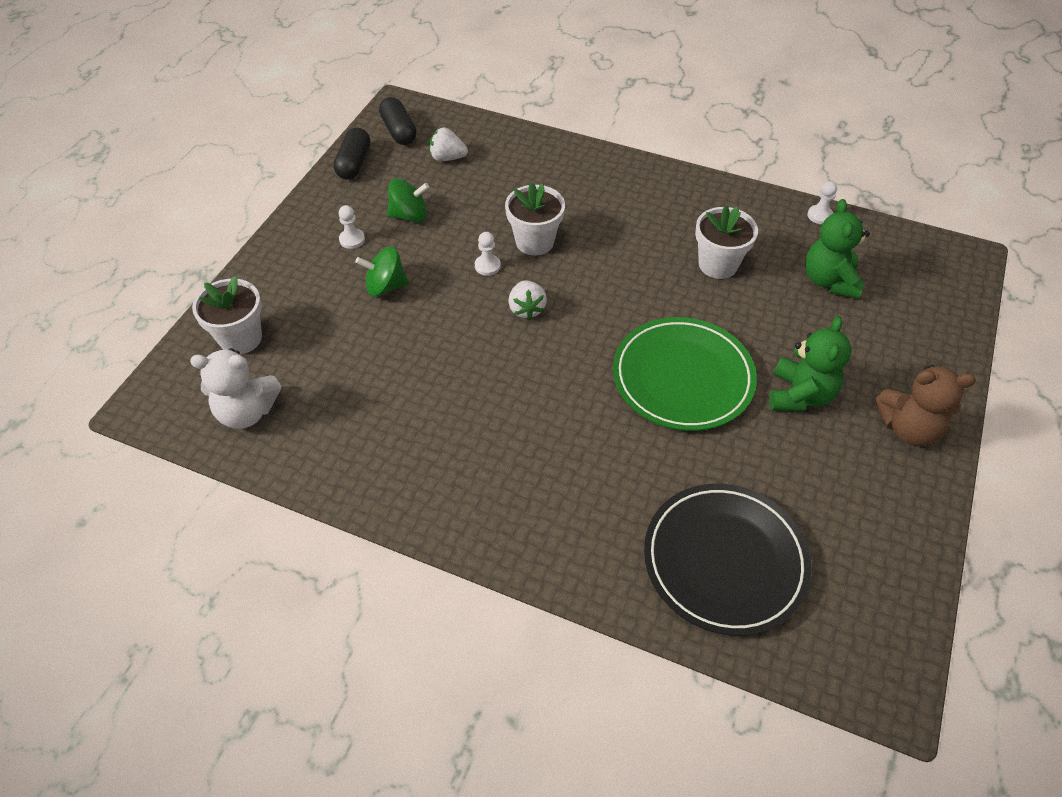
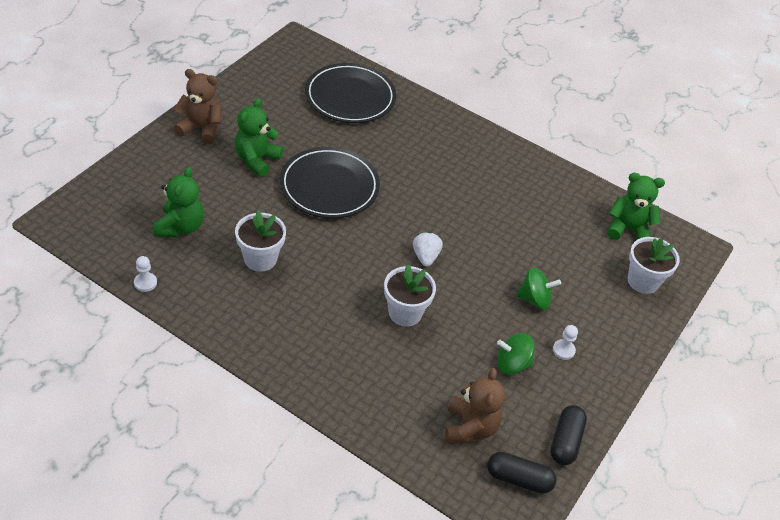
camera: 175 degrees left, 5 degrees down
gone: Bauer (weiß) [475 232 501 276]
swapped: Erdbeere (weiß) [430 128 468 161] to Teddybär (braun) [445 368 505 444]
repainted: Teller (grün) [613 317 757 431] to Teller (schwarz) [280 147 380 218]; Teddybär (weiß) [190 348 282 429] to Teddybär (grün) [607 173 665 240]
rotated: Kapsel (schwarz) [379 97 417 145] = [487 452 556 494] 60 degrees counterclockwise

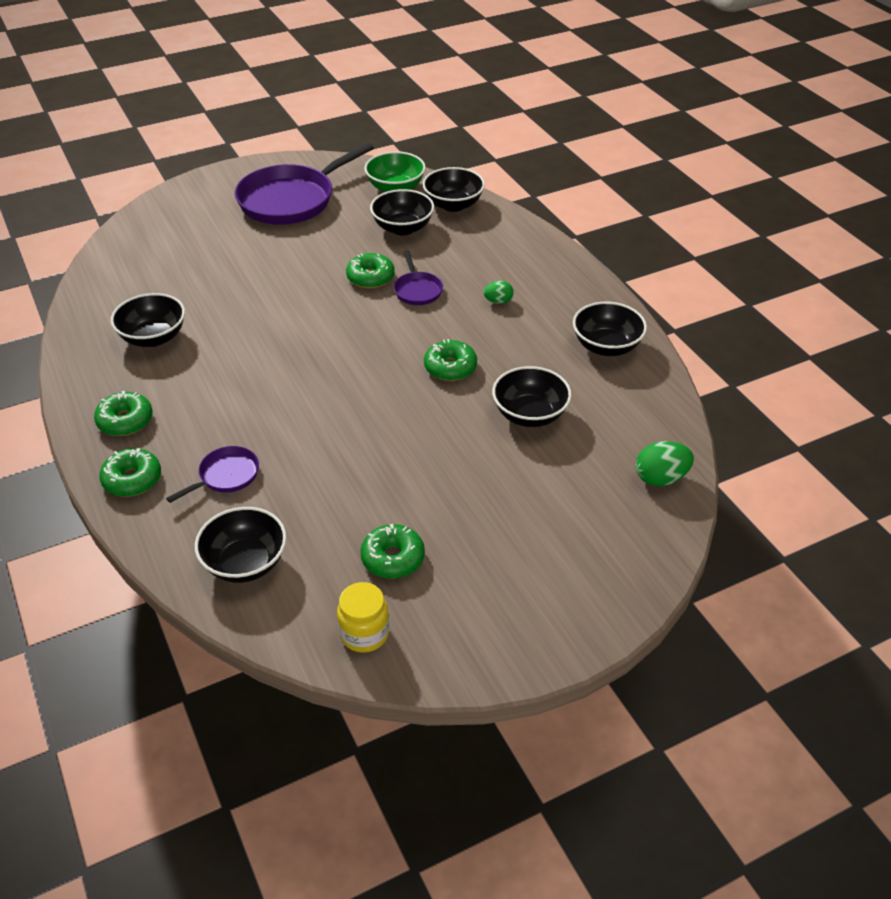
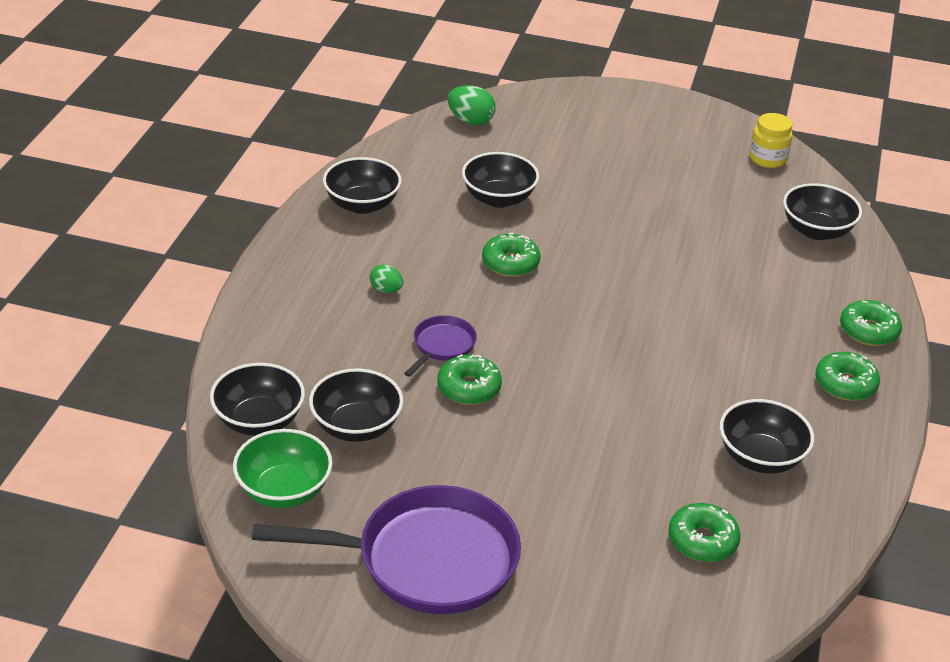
camera: 140 degrees left, 5 degrees down
gone: Pfanne (lila) [166 446 259 503]
shifted: Donut (grün) [360 524 425 579] to [668 503 741 562]

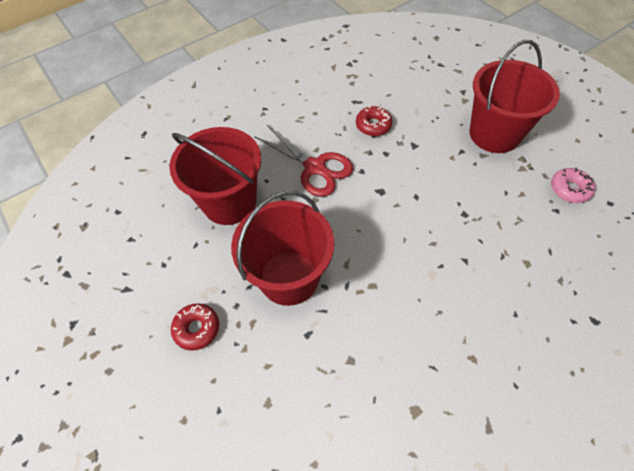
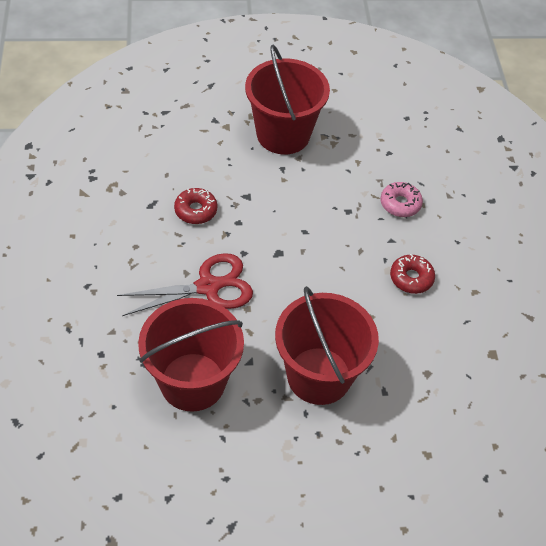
camera: 65 degrees left, 5 degrees down
shifted: Donut (rosa) [551 168 595 203] to [380 182 423 217]; Donut (rot) [171 303 219 351] to [390 254 435 294]

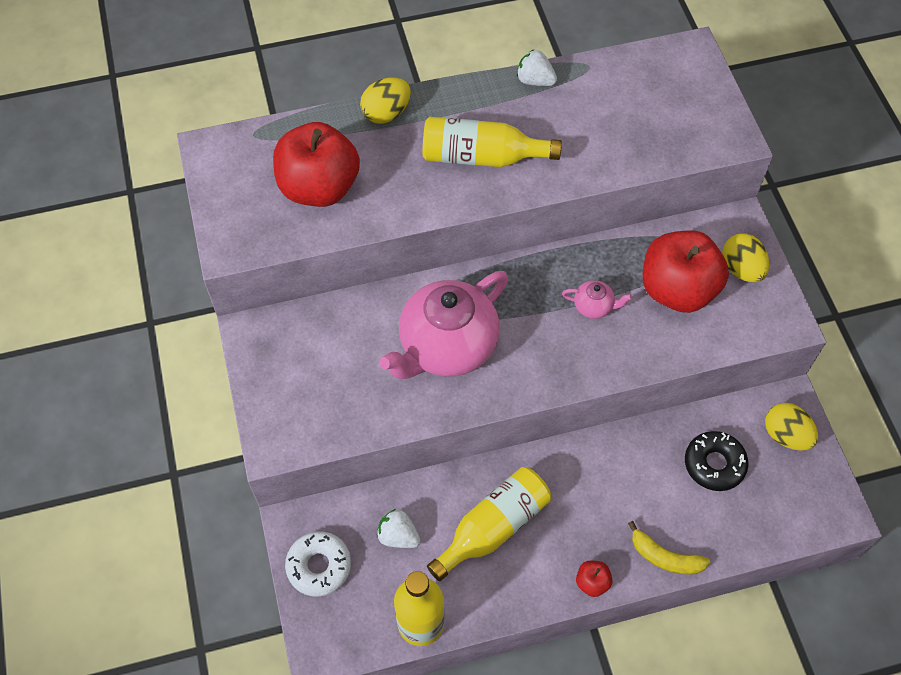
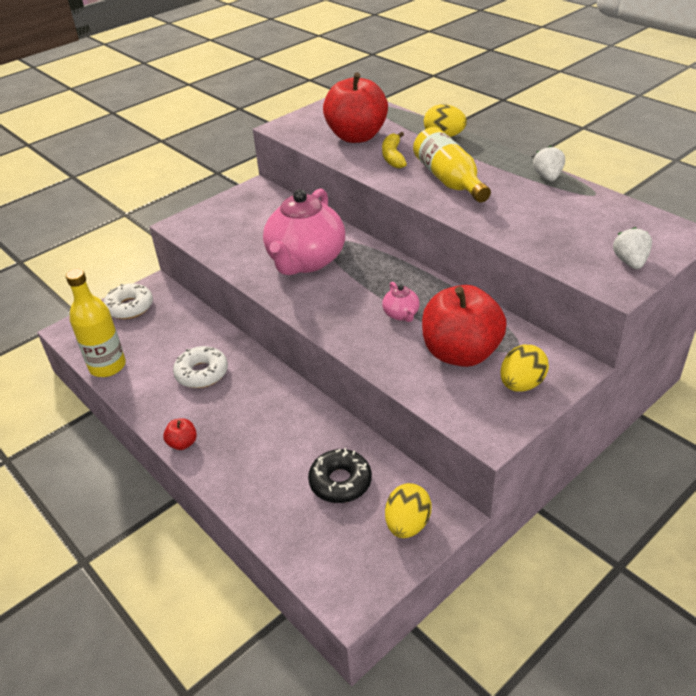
camera: 65 degrees right, 20 degrees down
shifted: Banane (gelb) [628 521 710 575] to [382 132 407 168]; Erdbeere (weiß) [377 509 420 548] to [613 227 652 269]
swapped: Flasche (gelb) [427 467 551 581] to Donut (weiß) [173 346 228 388]
rotated: Teekanne (rosa) [379 271 508 379] = [263 189 345 275] 90 degrees counterclockwise

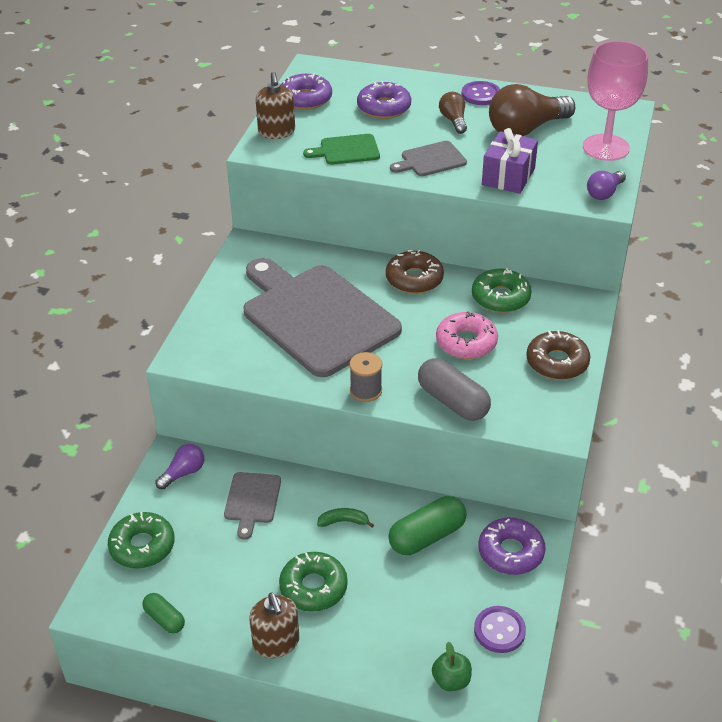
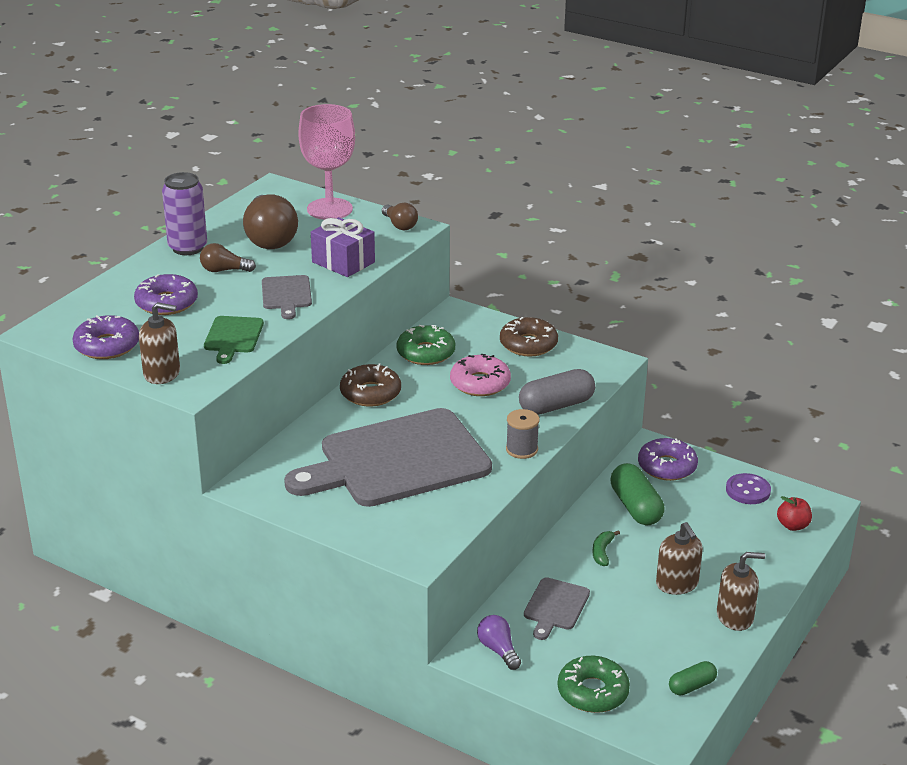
camera: 75 degrees left, 10 degrees down
swapped: Knopf (lila) [462 81 500 105] to Dose (lila) [162 172 207 255]; Donut (grün) [279 552 348 612] to Seifenspender (braun) [656 522 703 595]
repainted: Glühbirne (lila) [587 171 626 200] to Glühbirne (braun) [382 203 418 230]; Apfel (grün) [432 642 472 691] to Apfel (rot) [777 496 812 531]
rotated: Schneidebrett (grau) [224 472 281 540] = [524 577 590 640] 90 degrees clockwise

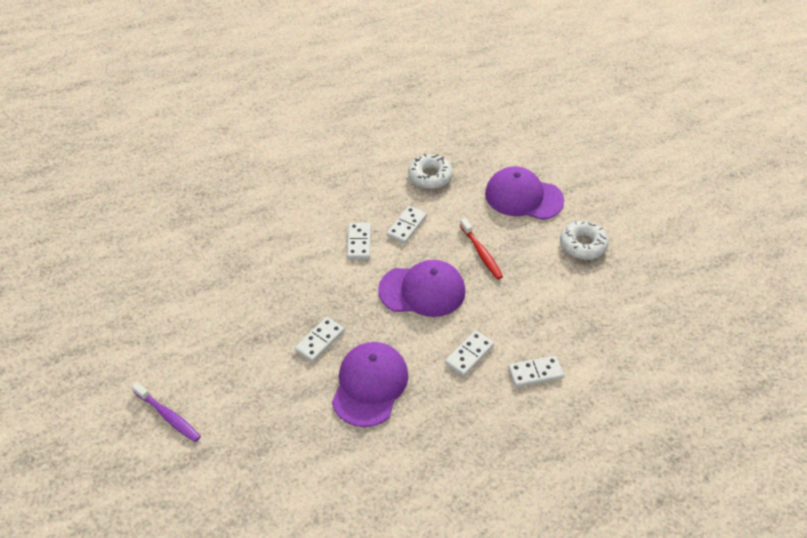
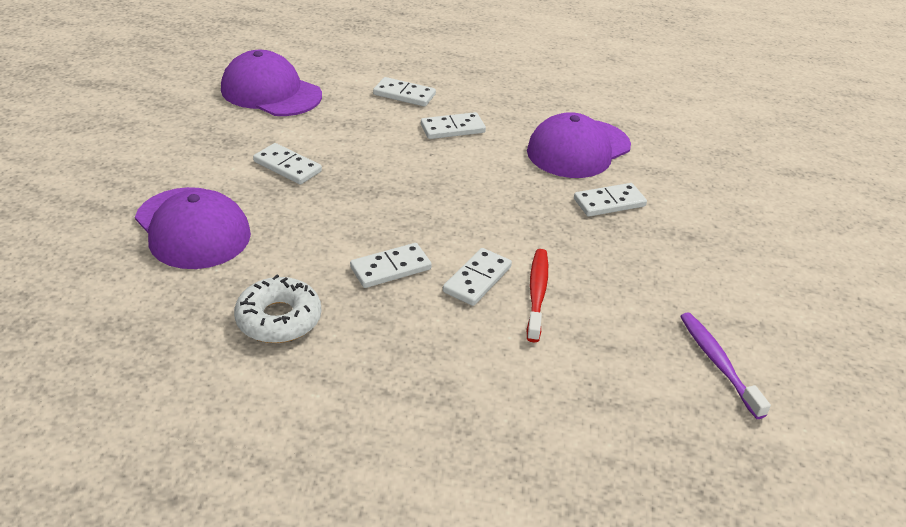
camera: 150 degrees left, 10 degrees down
gone: Donut (weiß) [560 221 609 260]
new: Dominostein (weiß) [253 143 322 185]
shifted: Kappe (lila) [378 260 465 317] to [221 50 322 116]; Zahnbürste (rot) [460 218 503 280] to [527 249 548 342]; Zahnbürste (lila) [132 382 201 442] to [680 312 771 419]

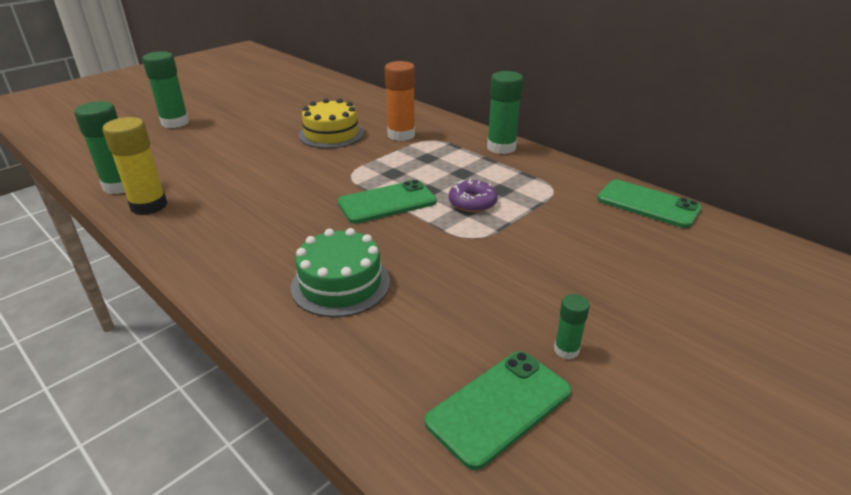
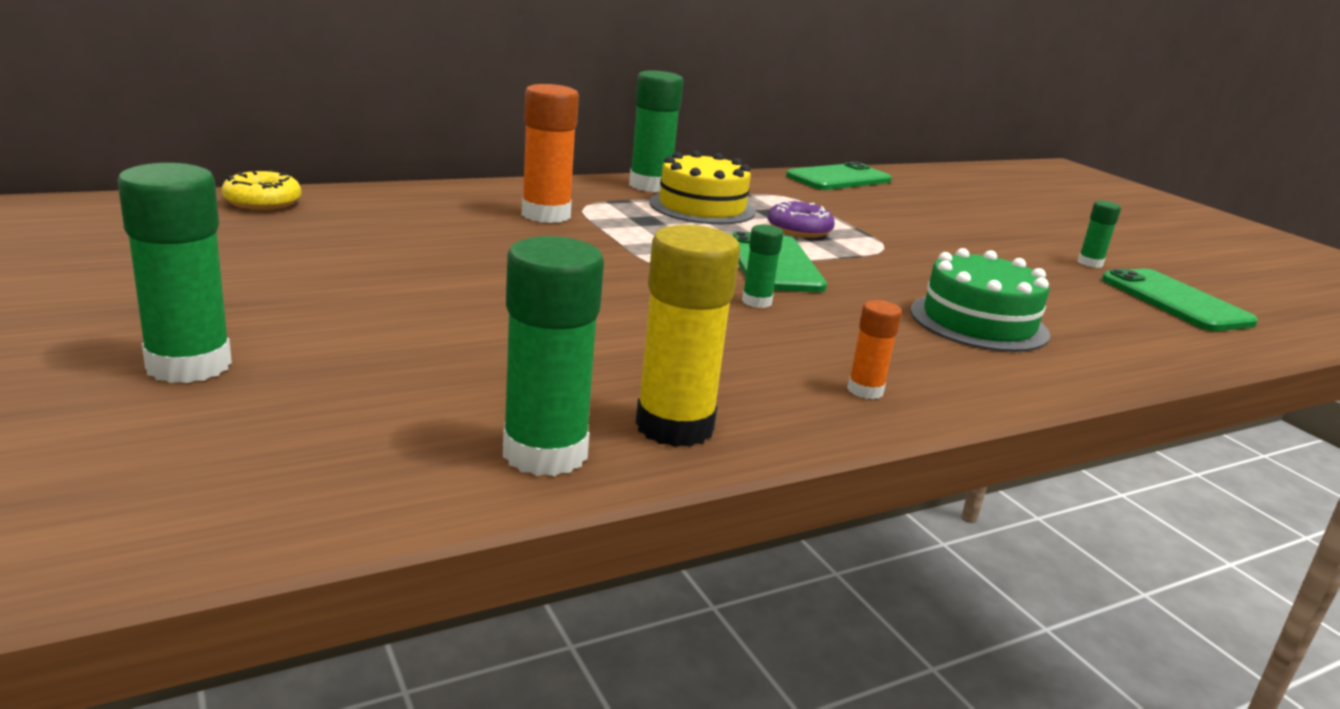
camera: 75 degrees left, 10 degrees down
new: Donut (gelb) [222 170 302 210]; Klebestift (grün) [742 225 783 308]; Klebestift (orange) [847 300 902 399]
shifted: Kuchen (gelb) [299 98 364 148] to [649 151 755 224]

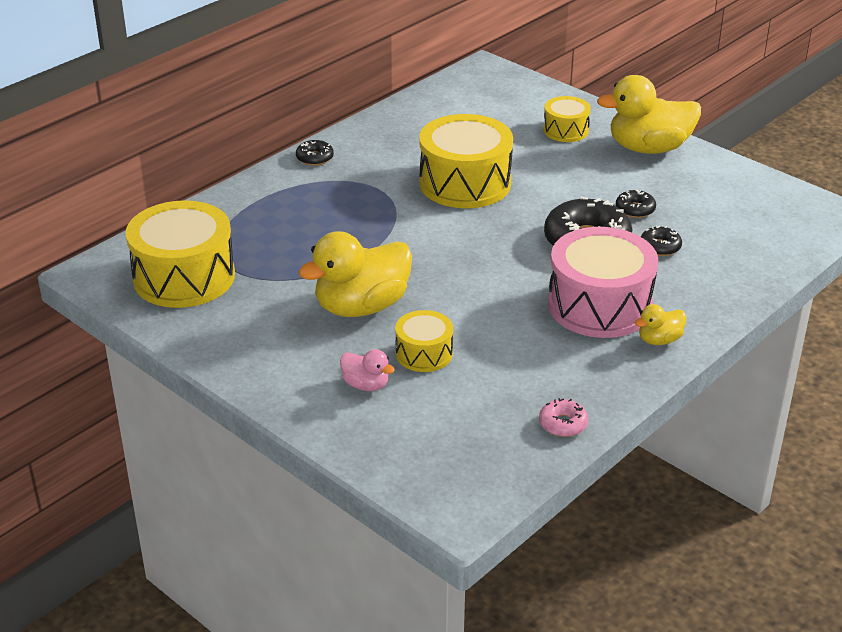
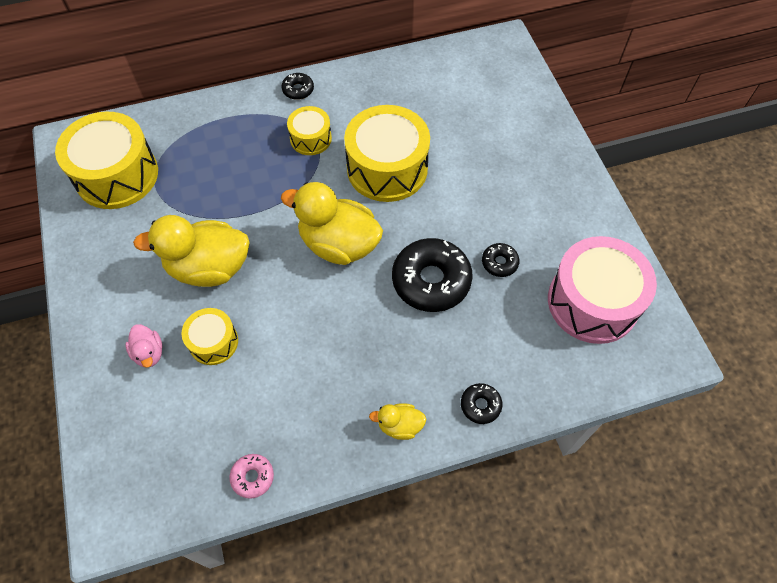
camera: 30 degrees right, 25 degrees up
shifted: Ente (gelb) [597 75 701 154] to [281 182 383 265]; Trommel (gelb) [543 96 591 142] to [287 106 332 155]; Donut (schwarz) [641 226 682 256] to [461 383 502 424]; Trommel (rosa) [548 227 658 338] to [548 236 657 344]

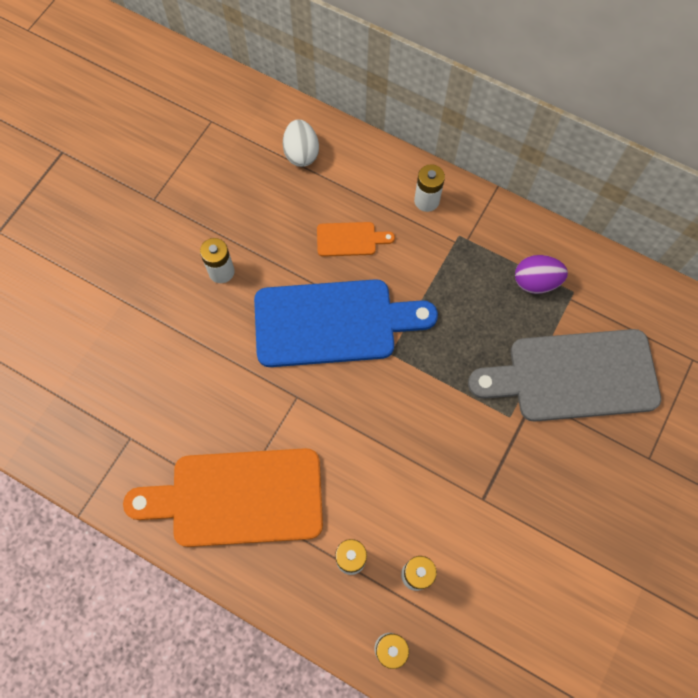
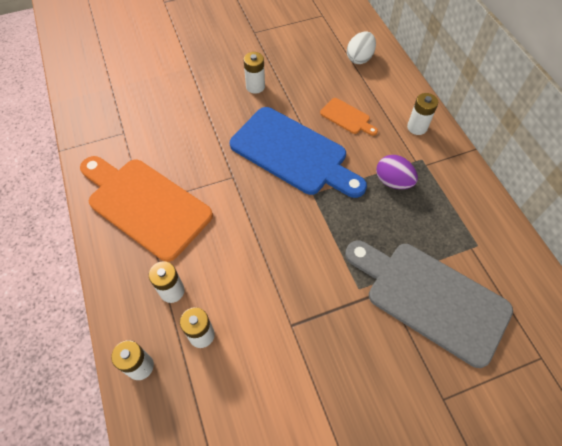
camera: 40 degrees right, 10 degrees down
shifted: Ei (lila) [515 255 568 294] to [376 155 418 189]

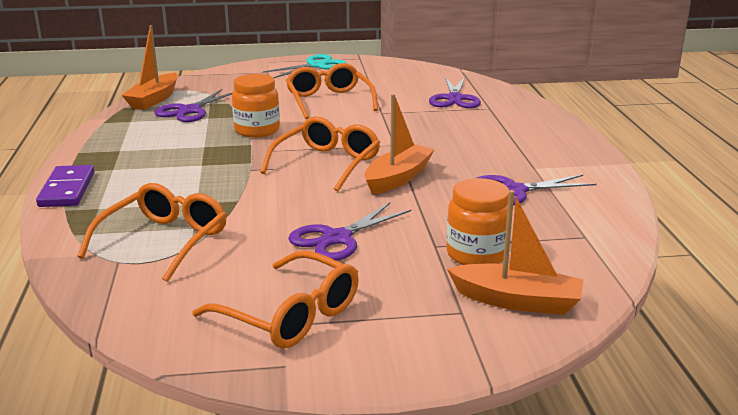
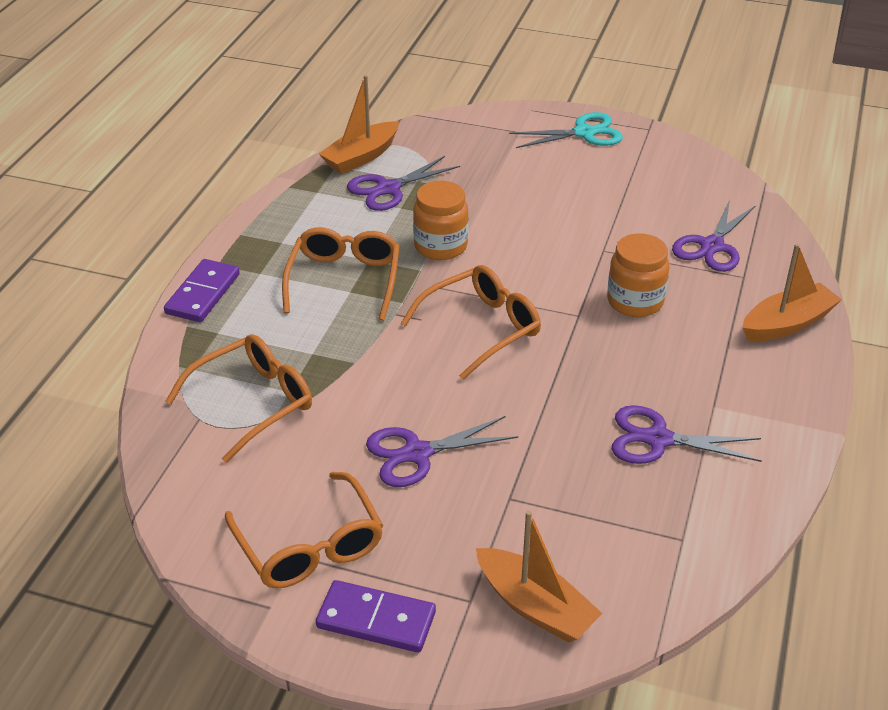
camera: 25 degrees right, 15 degrees up
new: Dominostein (lila) [316 580 436 653]
shifted: Brille (orange) [286 63 378 119] to [282 227 400 321]; Einmachglas (orange) [446 178 509 265] to [607 233 669 317]; Boot (orange) [365 94 435 195] to [742 244 842 341]

